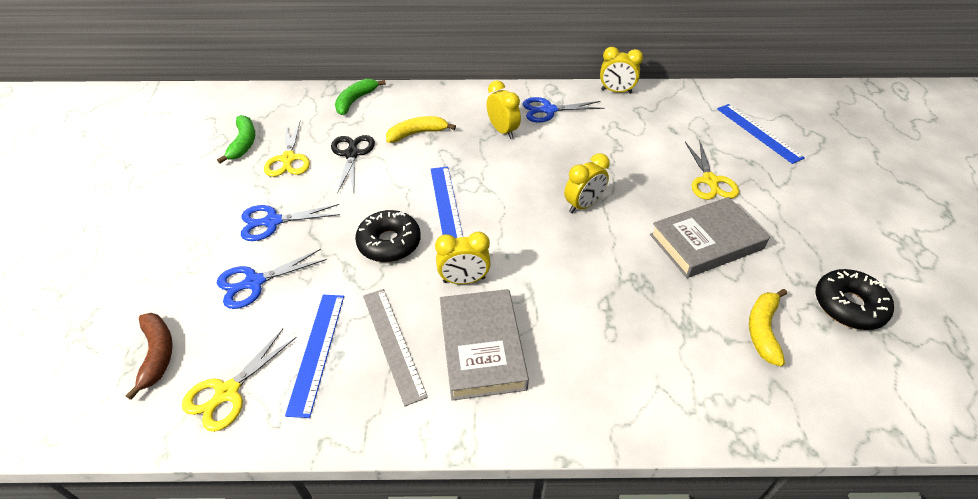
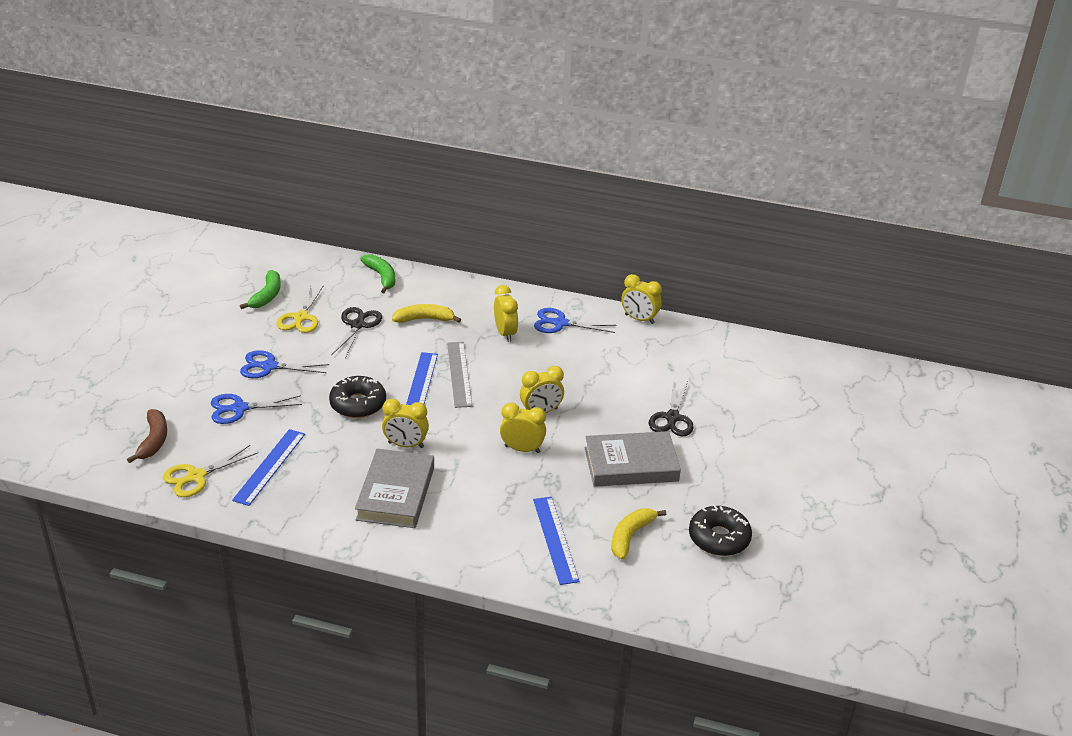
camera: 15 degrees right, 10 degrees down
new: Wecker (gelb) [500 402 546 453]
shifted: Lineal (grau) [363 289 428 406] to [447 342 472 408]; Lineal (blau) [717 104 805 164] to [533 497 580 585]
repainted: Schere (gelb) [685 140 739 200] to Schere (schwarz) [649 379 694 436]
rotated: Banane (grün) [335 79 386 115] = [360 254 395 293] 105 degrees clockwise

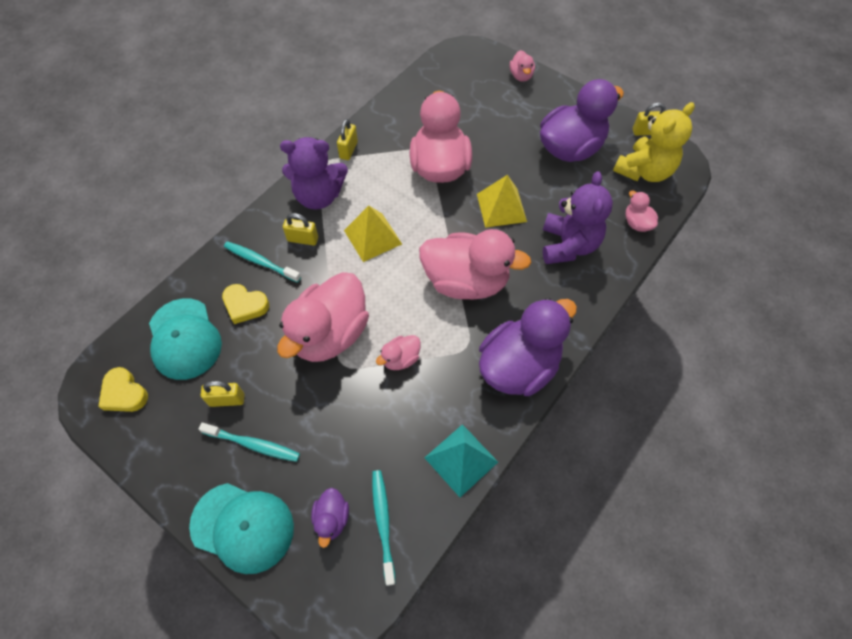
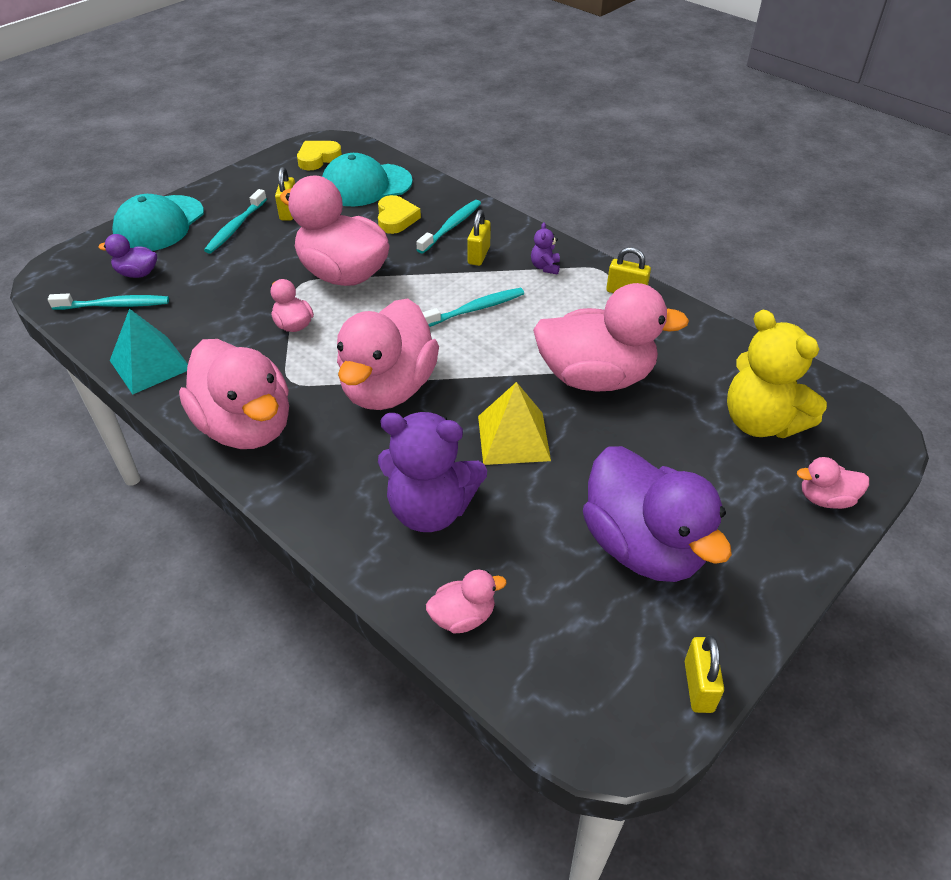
camera: 95 degrees right, 15 degrees down
shifted: Teddybär (gelb) [613 102 695 182] to [727 310 827 438]
swapped: Pyramide (gelb) [344 206 402 262] to Zahnbürste (türkis) [422 288 524 327]
repainted: Ente (lila) [479 298 577 396] to Ente (rosa) [179 339 289 449]
rotated: Herz (gelb) [222 284 269 324] = [378 195 421 234] 150 degrees clockwise
scaled: Teddybär (lila) [280 137 348 209] = [531 222 560 275] x0.42

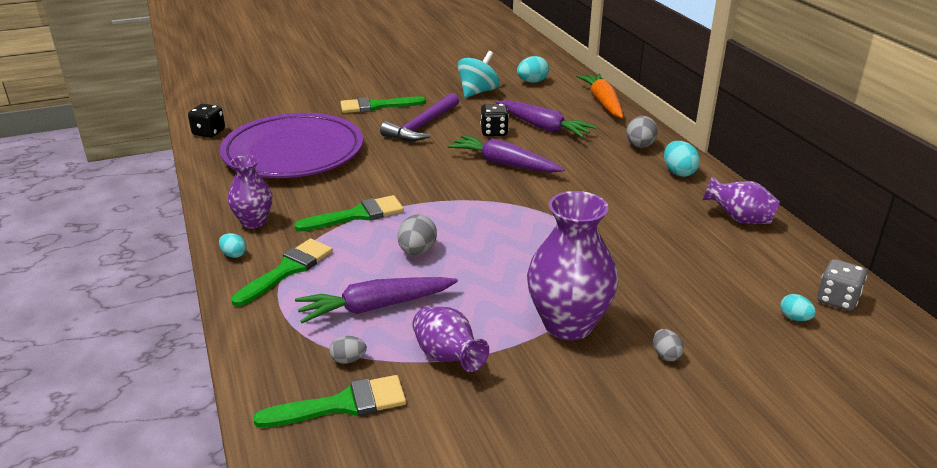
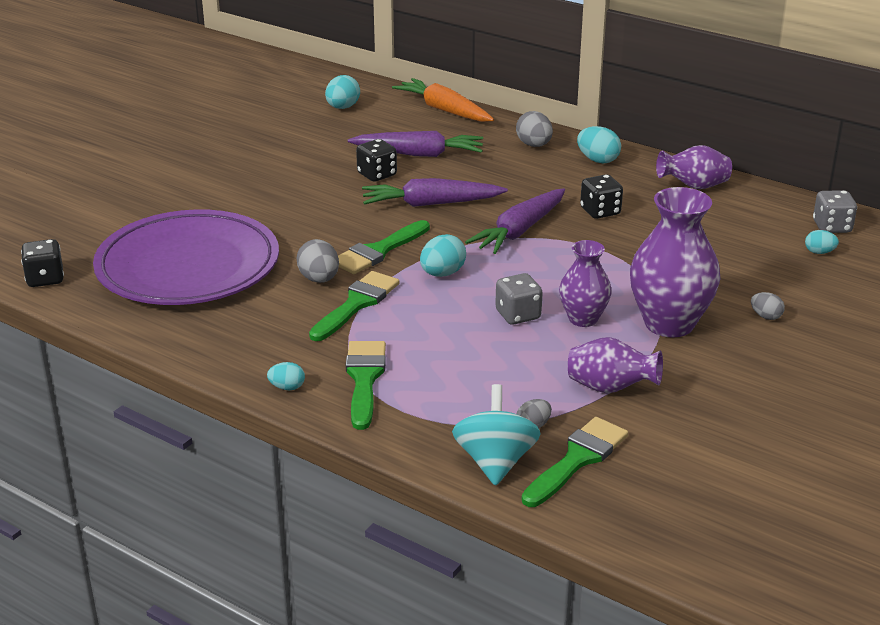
camera: 35 degrees left, 0 degrees up
gone: Hammer (lila) [380 93 459 141]
new: Ei (türkis) [420 234 466 277]; Spielwürfel (grau) [495 273 543 325]; Spielwürfel (schwarz) [580 174 623 219]
shifted: Ei (grau) [398 215 437 255] to [297 239 339 283]; Pinsel (grün) [340 97 426 113] to [338 220 430 274]; Kreisel (türkis) [457 51 500 98] to [452 384 541 486]; Karotte (lila) [295 277 458 323] to [465 188 565 254]; Vase (lila) [228 155 272 229] to [559 240 612 327]

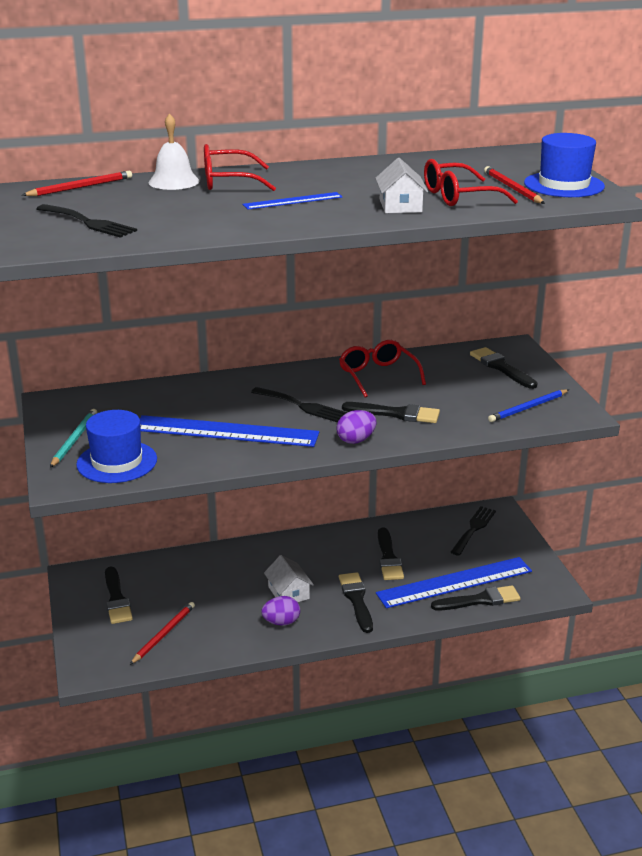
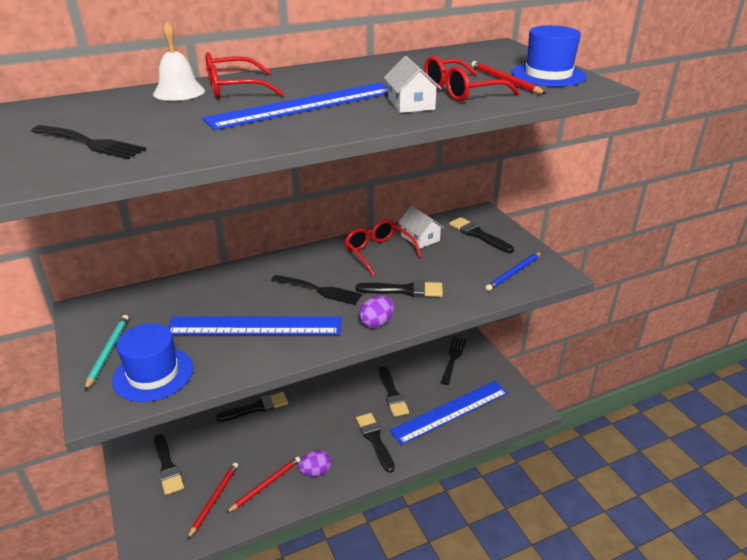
camera: 10 degrees left, 5 degrees up
shifted: Pinsel (schwarz) [431 586 521 610] to [216 392 288 422]; Bleistift (rot) [22 171 132 196] to [226 457 300 513]; Haus (weiß) [264 555 314 602] to [398 206 444 249]
scaled: Lineal (blau) [242 192 343 210] = [202 83 388 130] x1.98

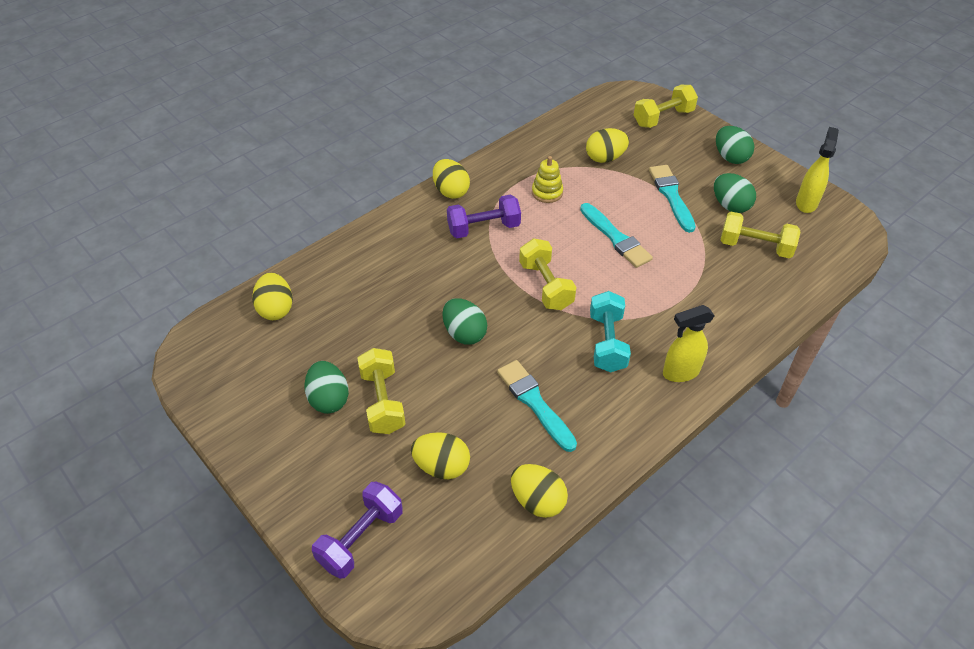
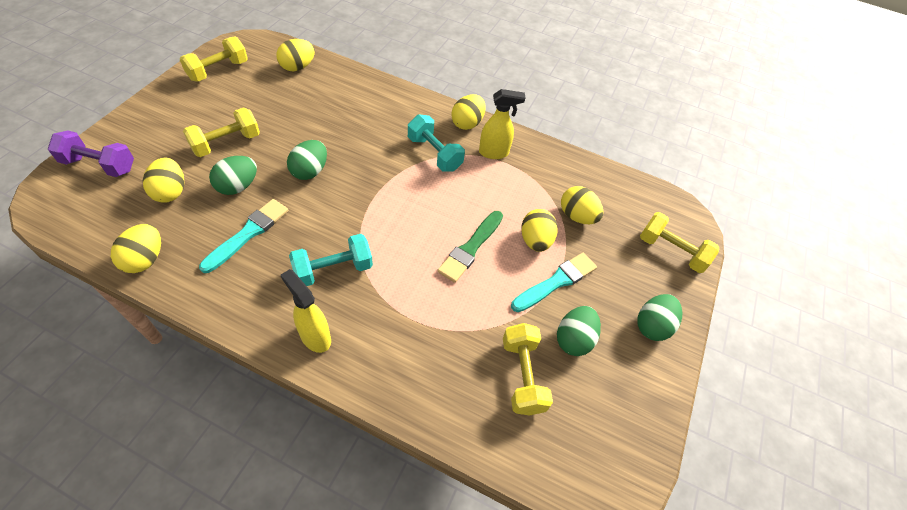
camera: 60 degrees right, 5 degrees up
gone: Stapelspielzeug (gelb) [532 156 563 203]
new: Ei (gelb) [521 209 558 252]
shifted: Hantel (gelb) [519 239 576 310] to [180 37 248 82]; Ei (grün) [304 361 349 414] to [209 156 257 195]; Sprühflasche (gelb) [796 127 839 213] to [479 89 525 159]
repainted: Hantel (lila) [447 194 521 238] to Hantel (türkis) [408 114 465 172]; Pinsel (türkis) [580 203 653 268] to Pinsel (grün) [438 211 503 283]

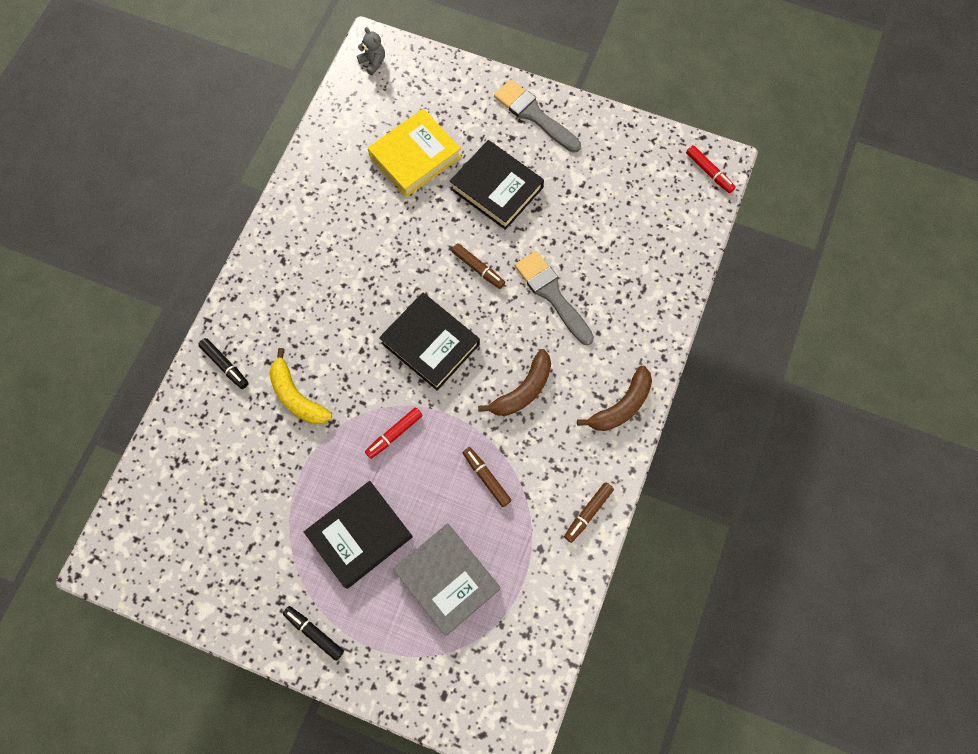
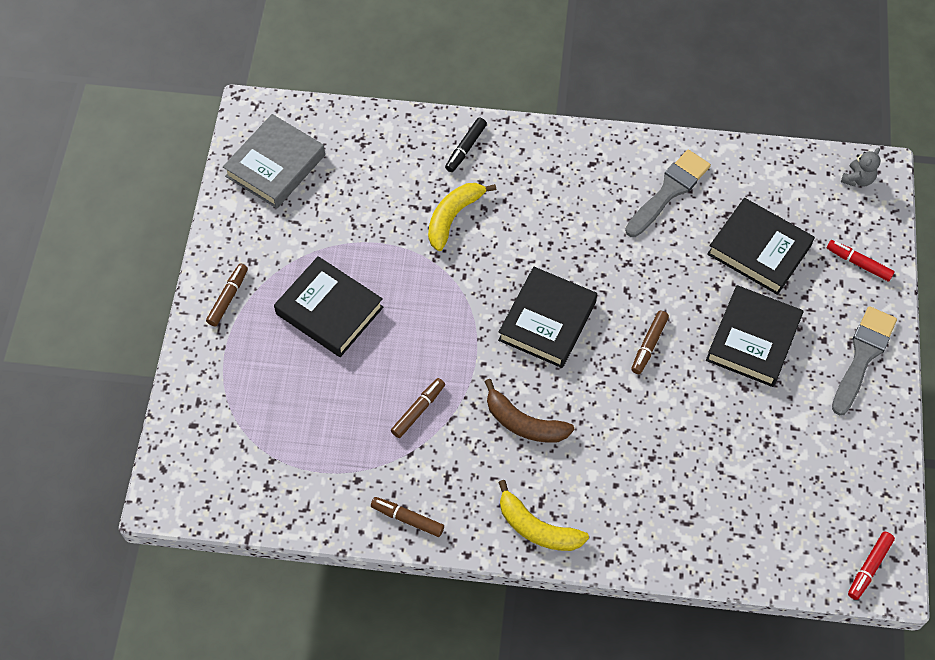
camera: 75 degrees right, 10 degrees down
shifted: Buch (grau) [393 524 500 636] to [223 114 325 208]; Pinsel (grau) [515 251 594 345] to [625 150 711 237]; Filzstift (rot) [365 407 423 459] to [827 240 895 282]
repainted: Filzstift (schwarz) [283 606 344 661] to Filzstift (braun) [206 264 248 326]; Banane (braun) [577 366 652 431] to Banane (gelb) [498 480 589 551]; Buch (gelb) [368 109 461 197] to Buch (schwarz) [707 198 815 295]

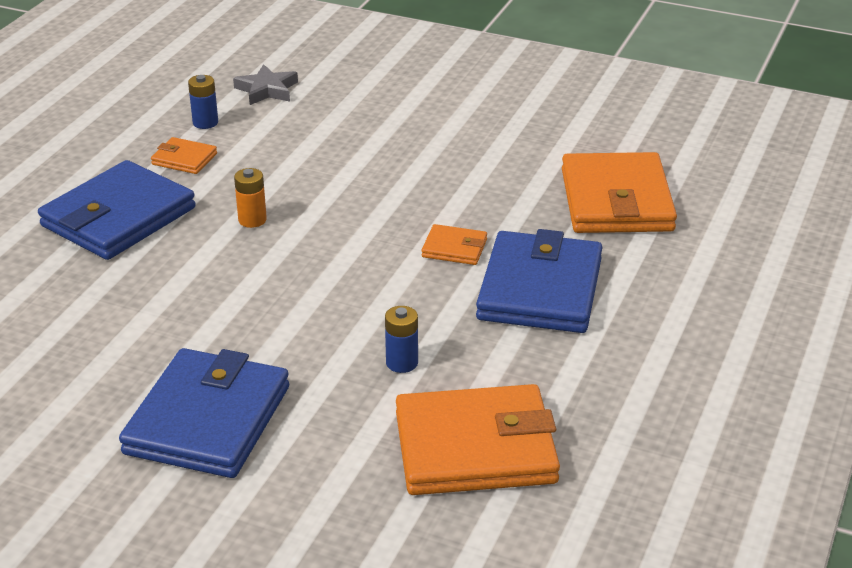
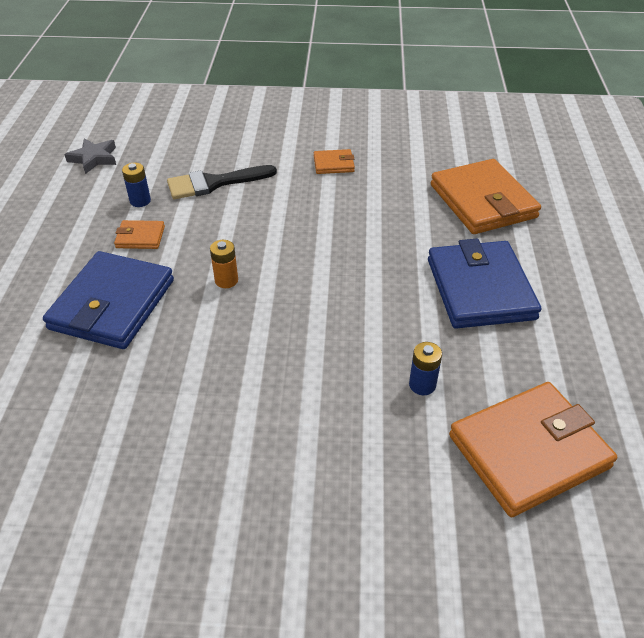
camera: 20 degrees left, 10 degrees up
gone: Geldbörse (blau) [119 348 289 478]
new: Pinsel (schwarz) [167 165 277 199]
shifted: Stern (grau) [233 64 298 105] to [64 139 116 174]; Geldbörse (orange) [422 224 487 265] to [314 149 355 174]

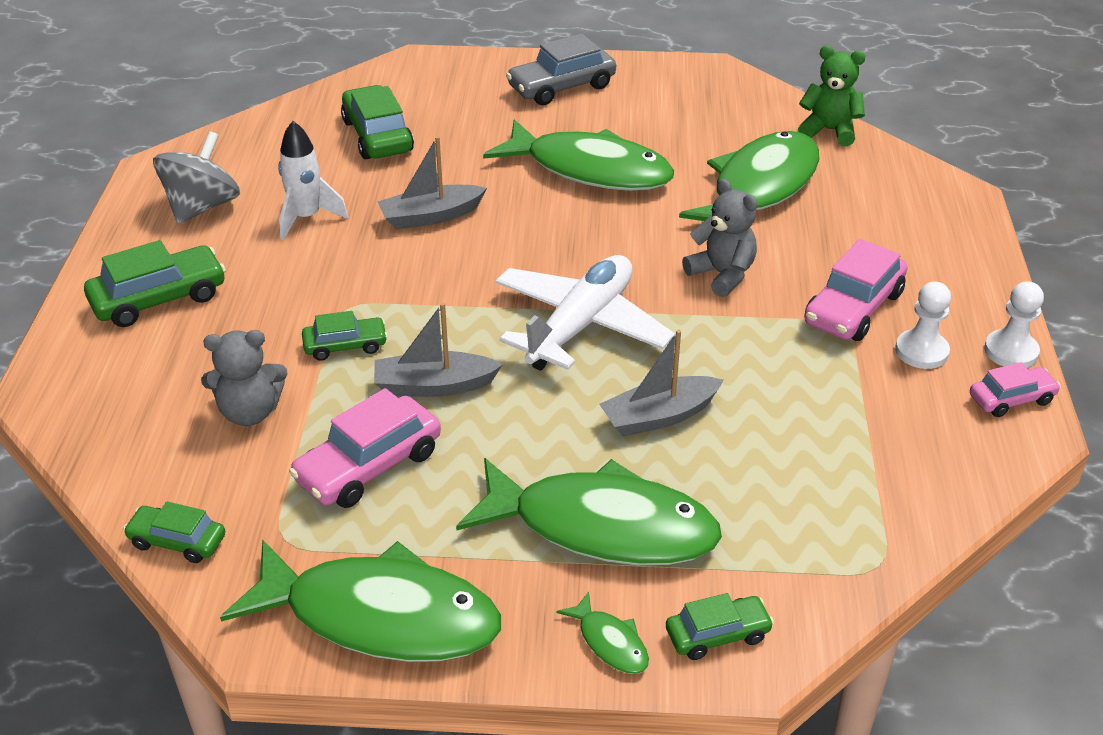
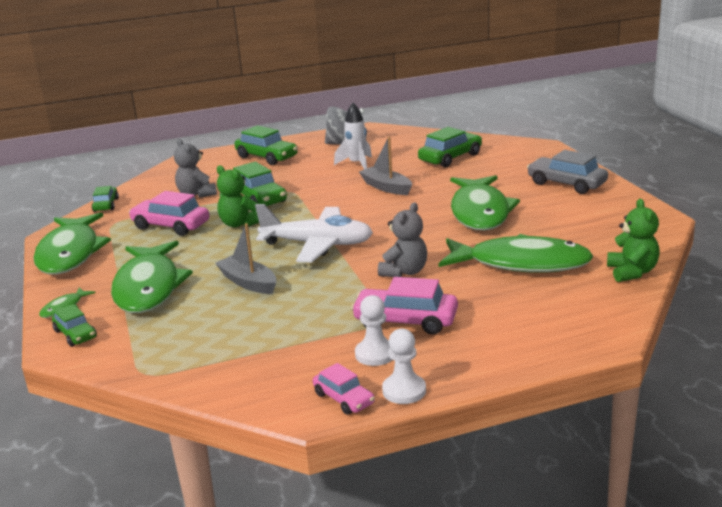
camera: 70 degrees right, 15 degrees down
swapped: Boot (grau) [374 302 503 397] to Teddybär (grün) [217 165 259 227]
scaled: Auto (grün) [302 311 388 361] = [233 162 287 206] x1.66

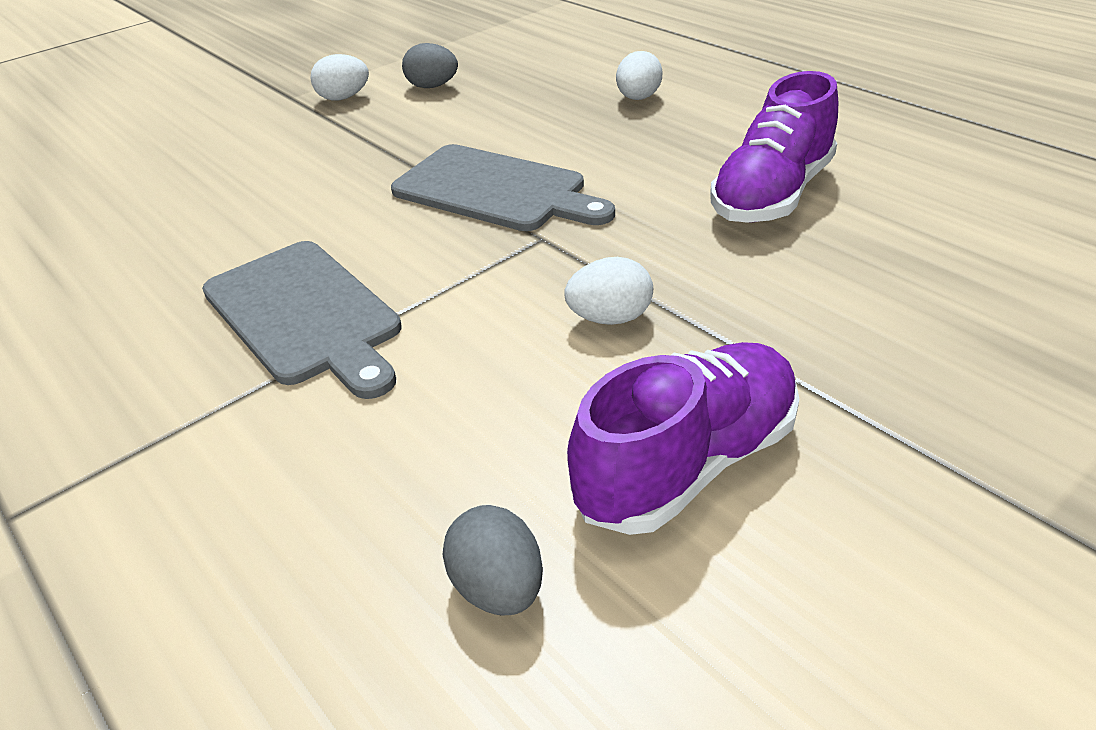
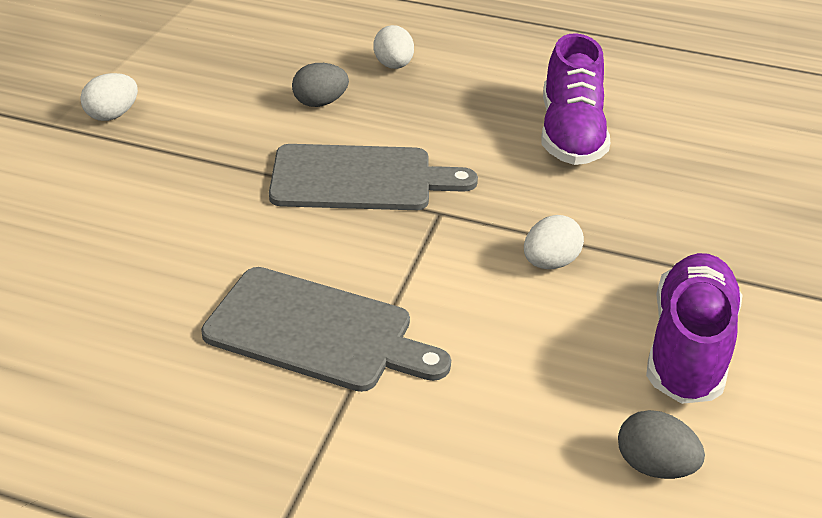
camera: 35 degrees left, 0 degrees up
shifted: Ei (grau) [402 43 458 88] to [292 63 349 107]

